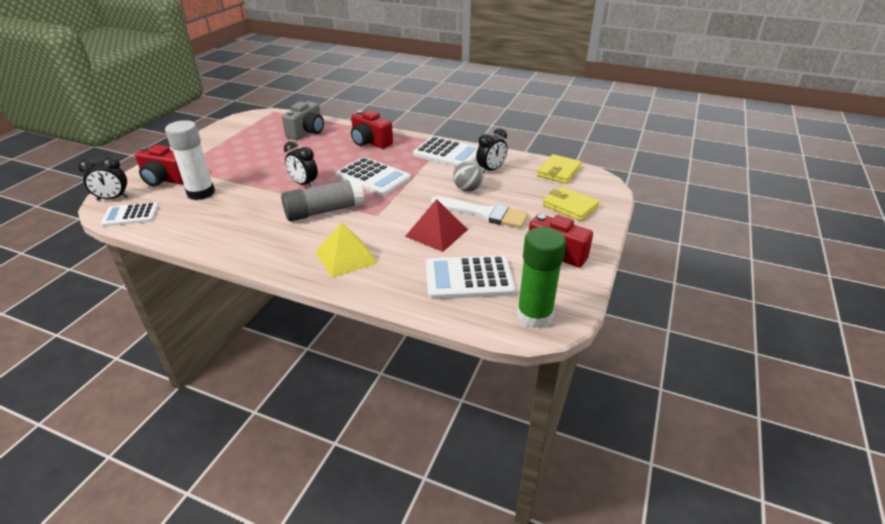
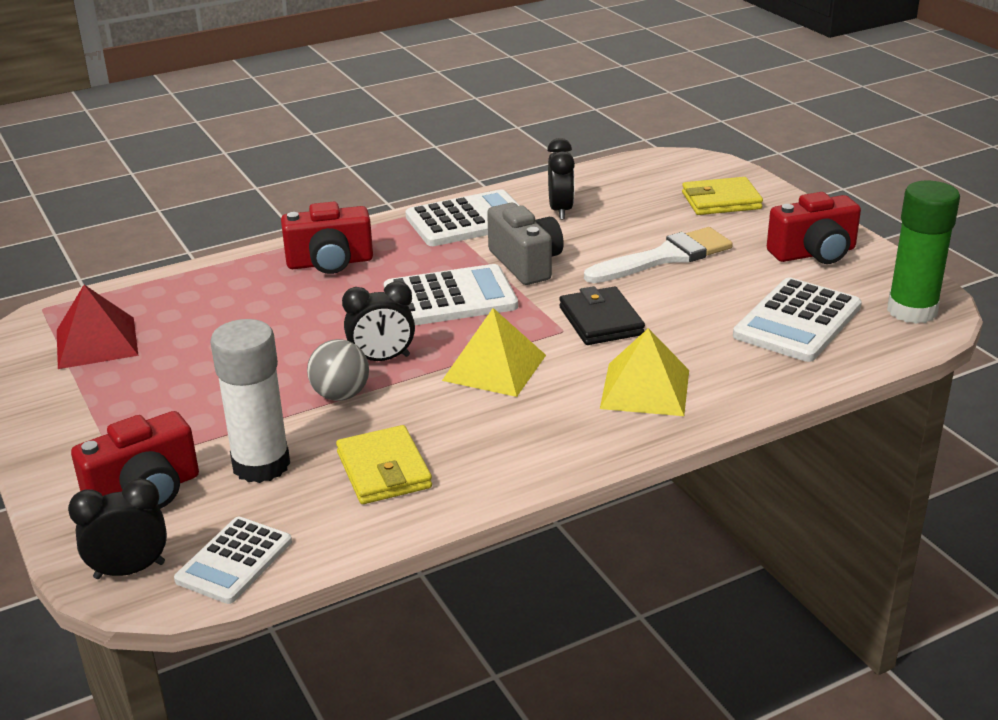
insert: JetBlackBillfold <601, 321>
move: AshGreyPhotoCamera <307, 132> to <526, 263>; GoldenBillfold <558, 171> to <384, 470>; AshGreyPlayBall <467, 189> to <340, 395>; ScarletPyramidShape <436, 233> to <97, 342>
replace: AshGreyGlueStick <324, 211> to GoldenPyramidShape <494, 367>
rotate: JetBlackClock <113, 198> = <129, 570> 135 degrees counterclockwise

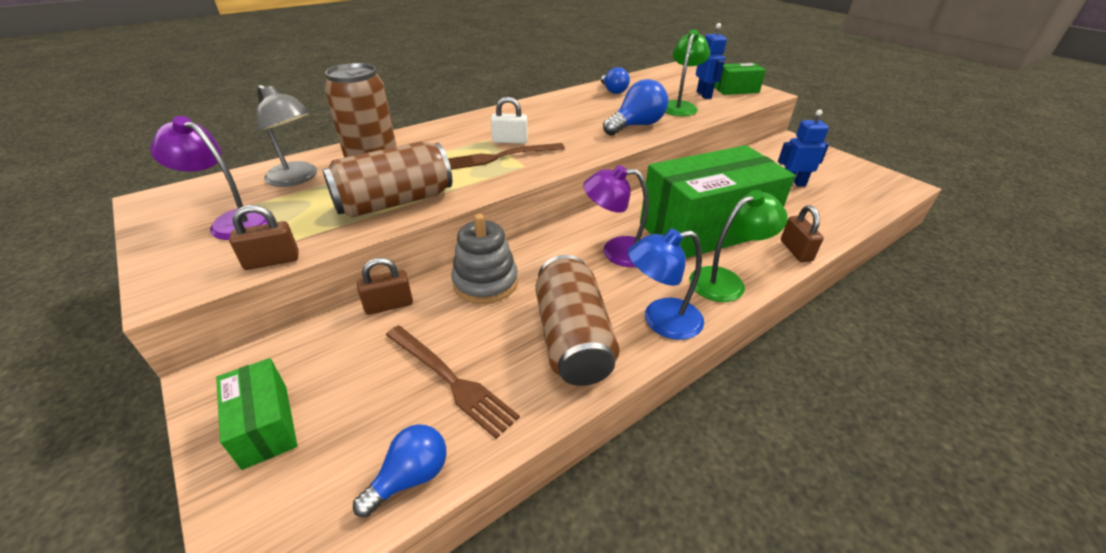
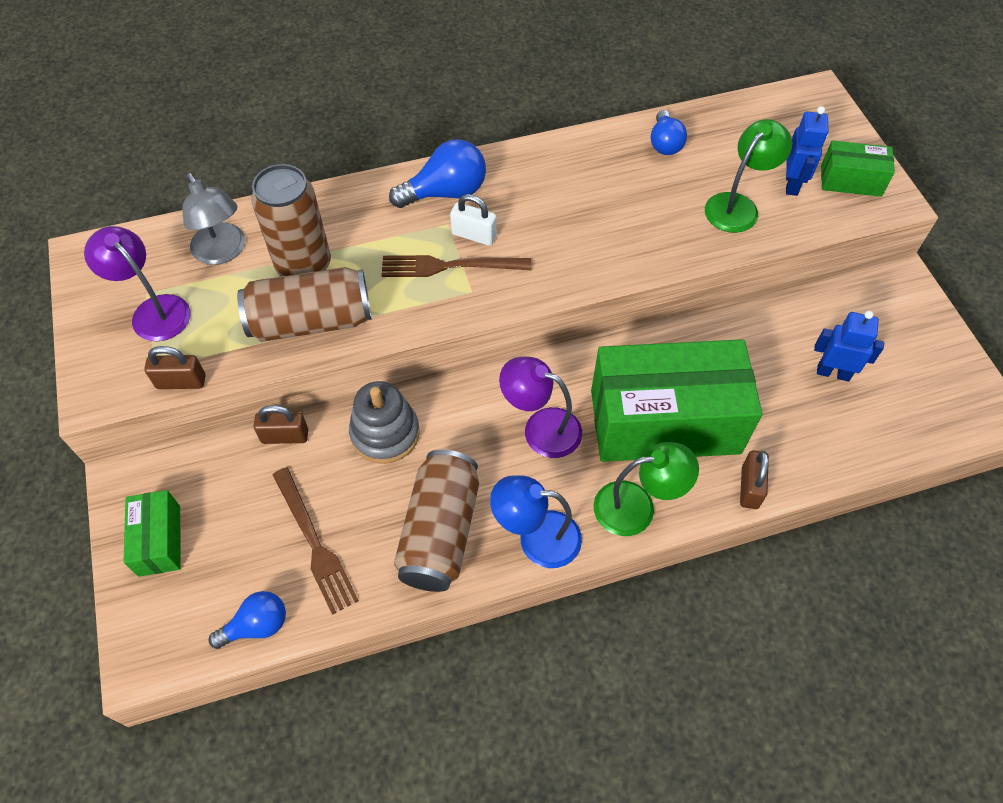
move: CobaltLightBulb <636, 126> to <446, 192>

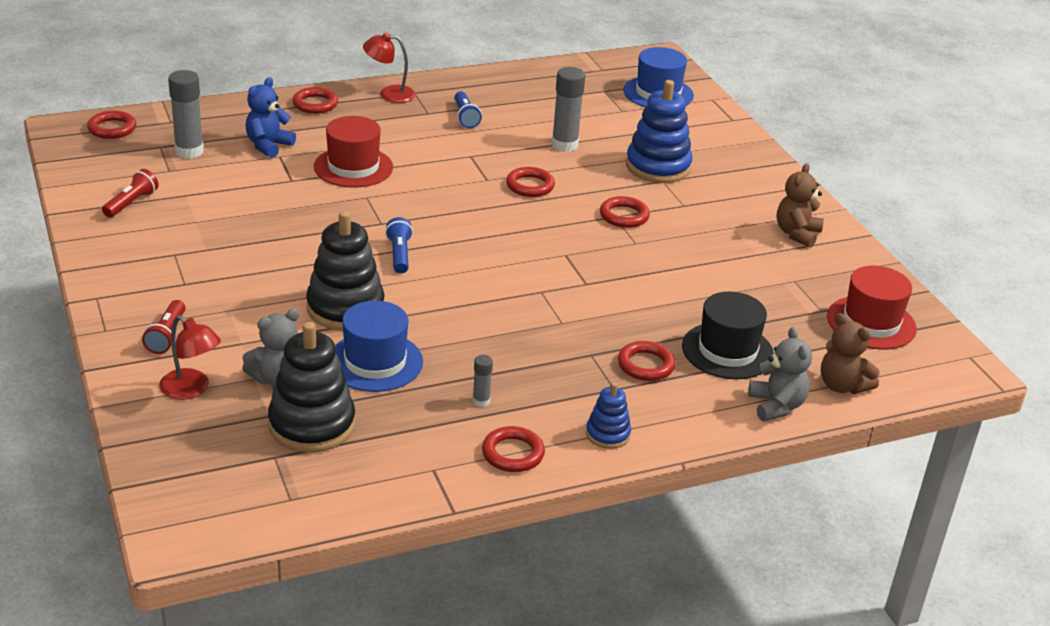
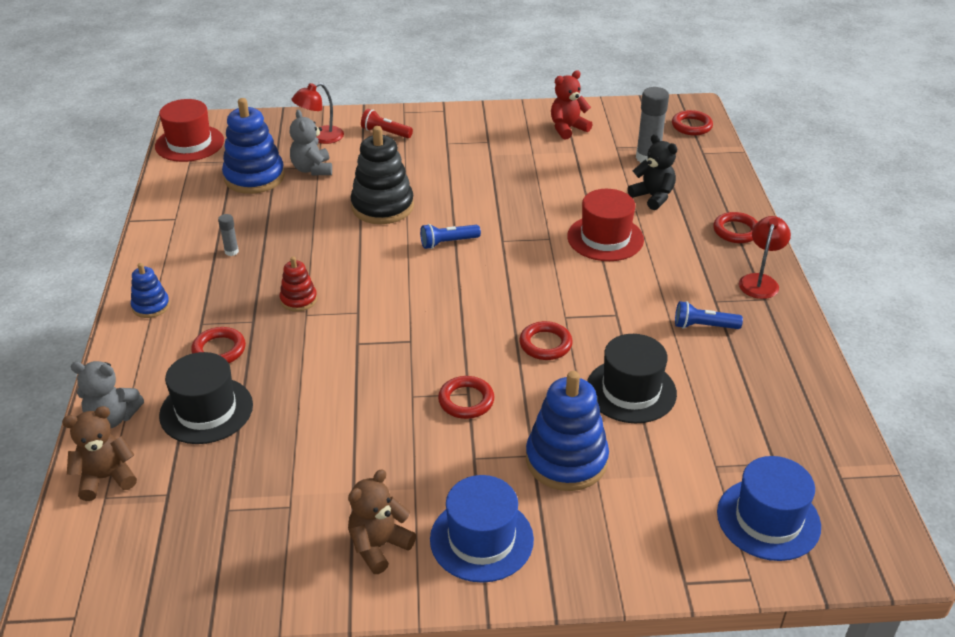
delete: ScarletHoop <513, 453>
insert: ScarletStackingToy <298, 300>
move: ScarletHat <871, 323> to <189, 143>; CobaltHat <375, 362> to <481, 539>
replace: AshGreyGlueStick <564, 145> to JetBlackHat <631, 391>; ScarletPocketTorch <131, 203> to ScarletStuffedBear <567, 128>
recolor: CobaltStuffedBear <268, 146> to JetBlackStuffedBear <653, 197>; JetBlackStackingToy <312, 425> to CobaltStackingToy <254, 177>
rotate: BrownStuffedBear <797, 234> = <379, 546> 90 degrees counterclockwise; CobaltPocketTorch <399, 254> = <448, 243> 150 degrees clockwise

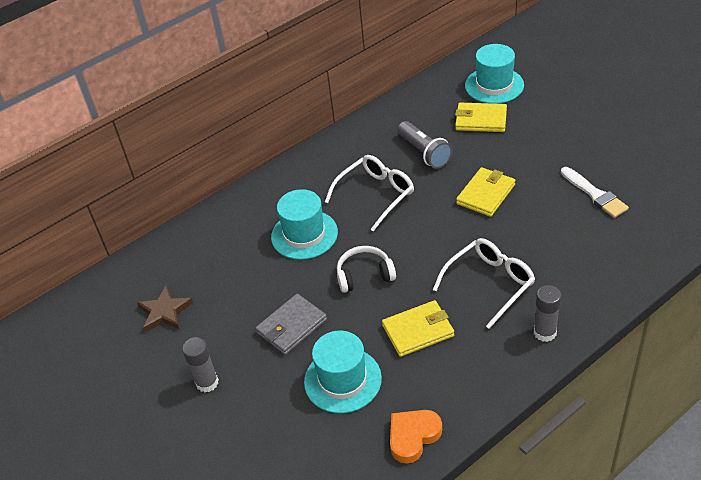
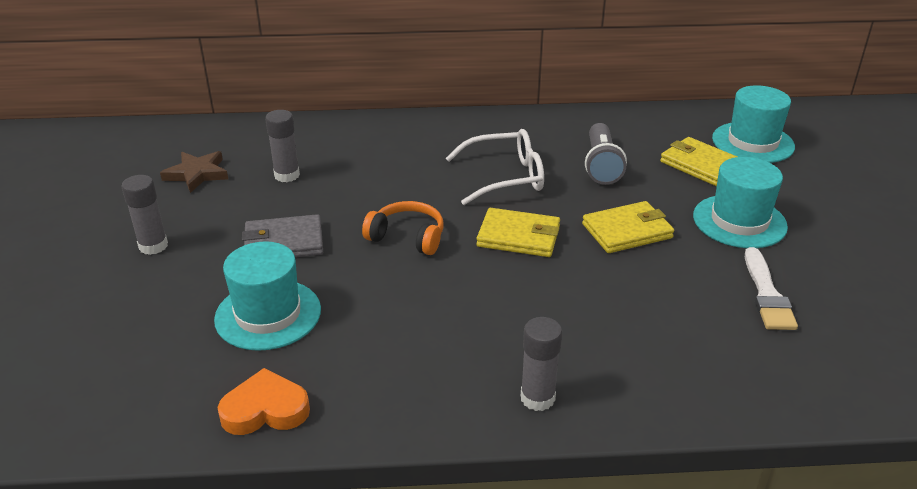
delete: SnowWhiteGlasses <490, 284>
insert: AshGreyGlueStick <287, 175>
move: AquaHat <304, 234> to <739, 221>; GoldenBillfold <418, 330> to <518, 236>
recolor: SnowWhiteOverEarHeadphones <364, 275> to OrangeColouredOverEarHeadphones <407, 237>

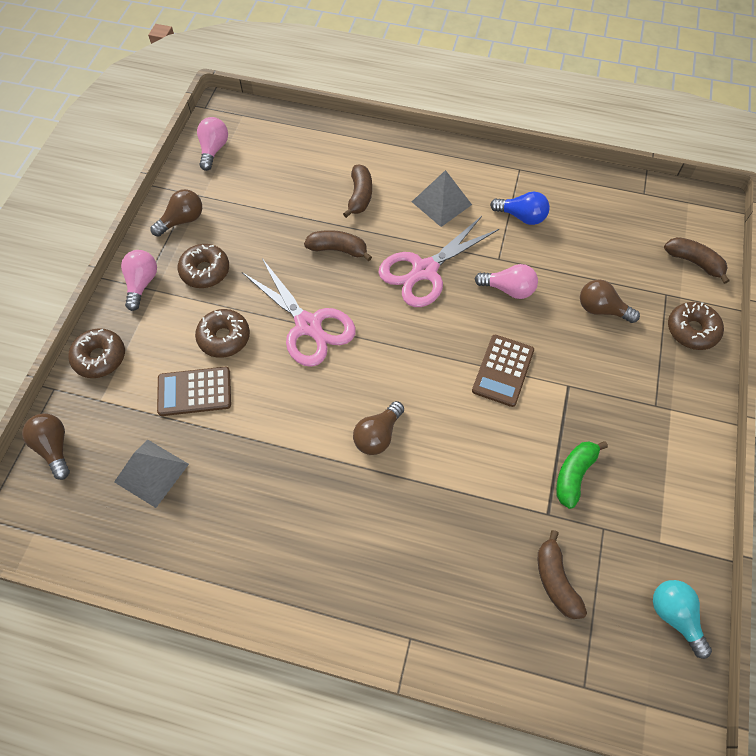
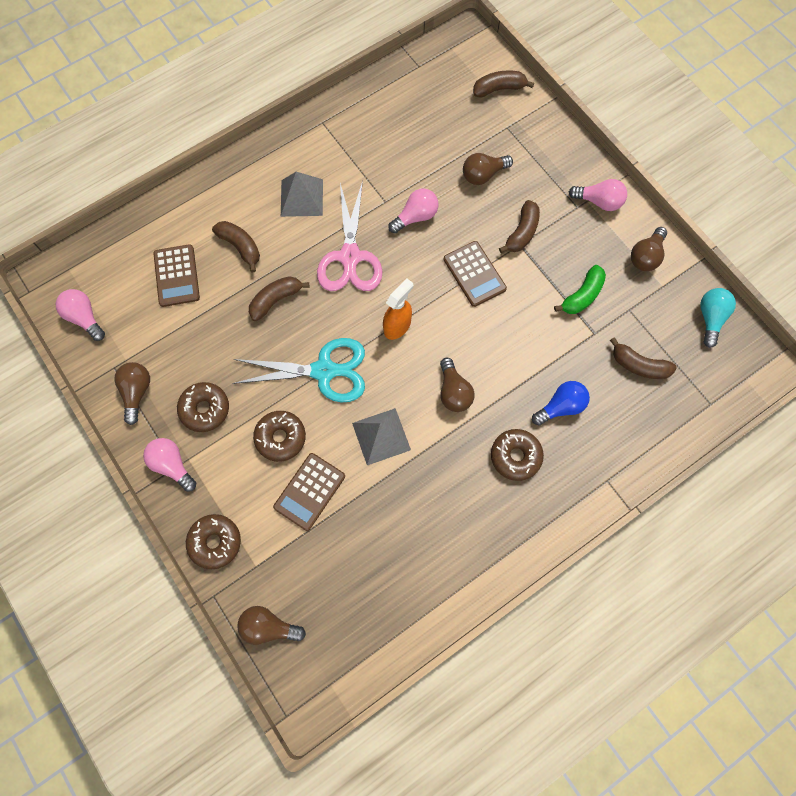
insert: RosyLightBulb <599, 201>; BrownBanana <522, 232>; BrownLightBulb <646, 256>; BrownAddingMachine <176, 276>; OrangeColouredSprayer <397, 326>
move: CobaltLightBulb <521, 216> to <561, 407>; BrownGlazedDonut <692, 330> to <515, 456>; AshGreyPyramidShape <151, 472> to <381, 436>
recolor: RosyPairOfScissors <308, 325> to AquaPairOfScissors <324, 371>
rotate: GreenBanana <574, 475> = <582, 295> 120 degrees counterclockwise; AquaLightBulb <674, 616> = <710, 318> 90 degrees clockwise

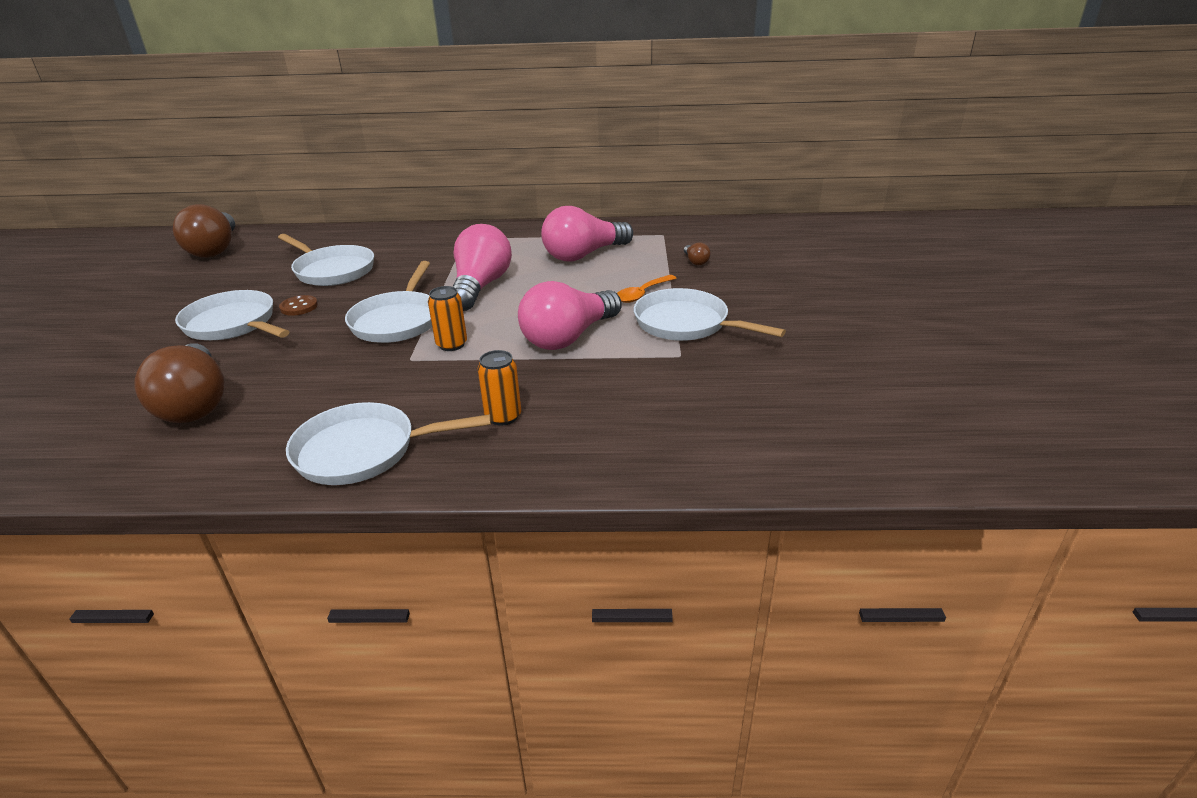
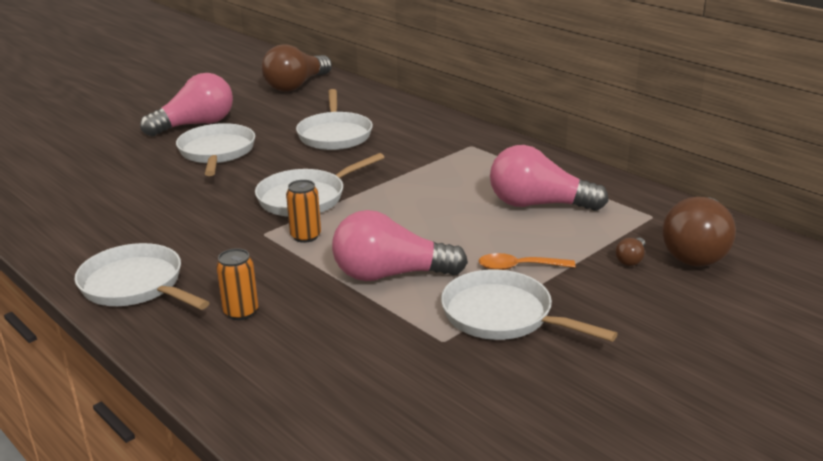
delete: BrownButton <299, 307>
move: RosyLightBulb <480, 287> to <195, 125>; BrownLightBulb <195, 403> to <697, 251>
rotate: SnowWhitePan <686, 324> = <503, 316> 45 degrees counterclockwise

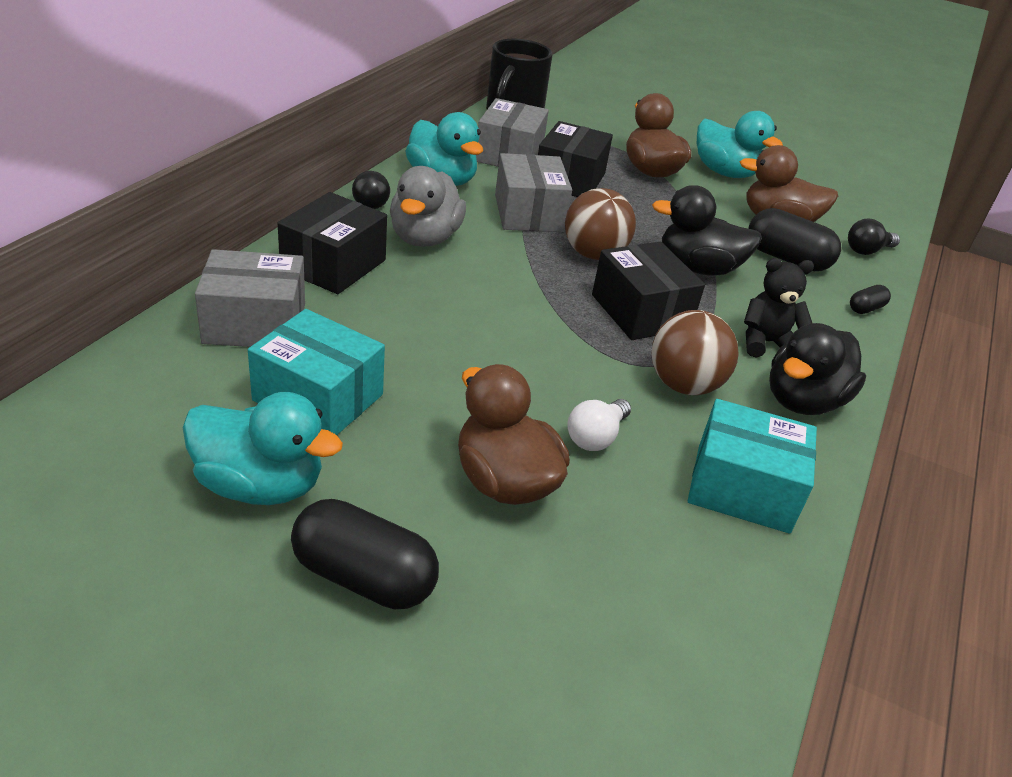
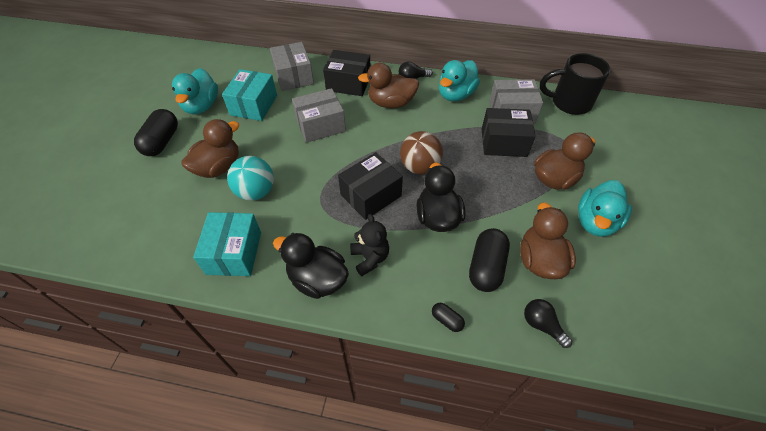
delete: BrownPlayBall <684, 385>
move: AshGreyParcel <528, 213> to <320, 125>
replace: SnowWhiteLightBulb <596, 437> to AquaPlayBall <256, 192>
recolor: AshGreyToyDuck <424, 238> to BrownToyDuck <391, 103>

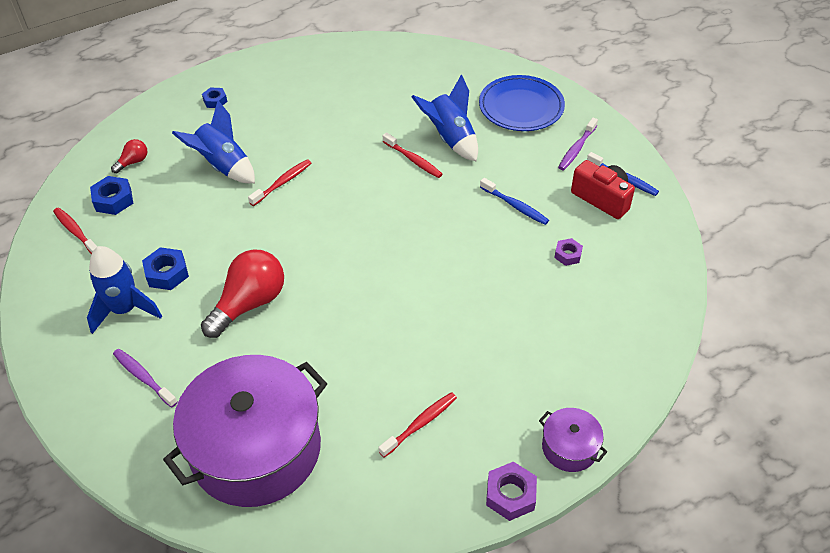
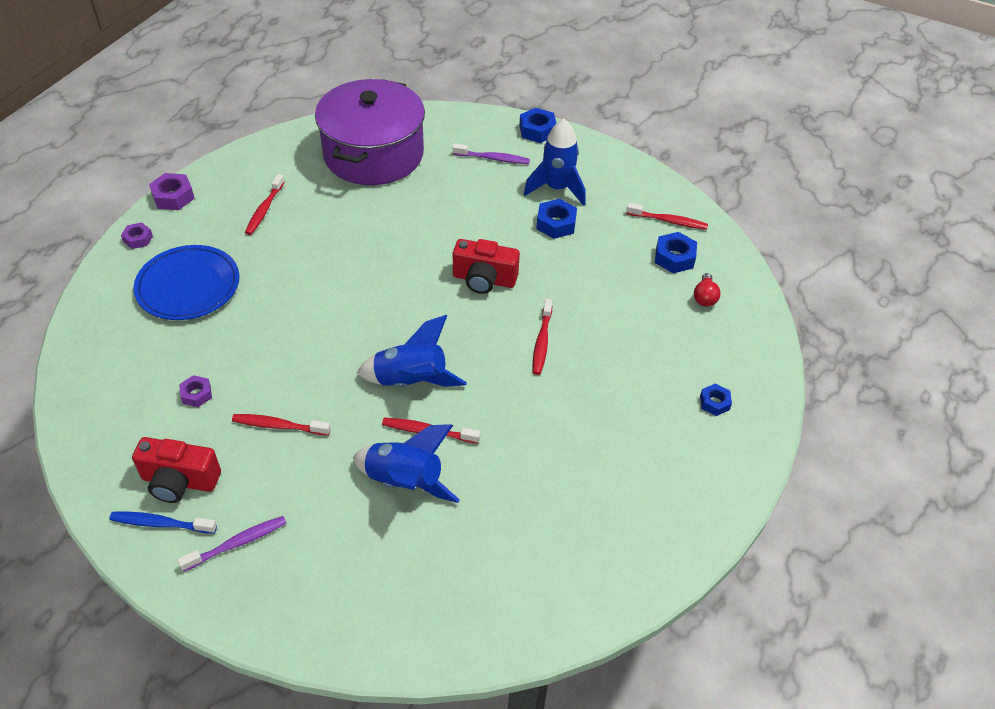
delete: ScarletLightBulb <249, 303>
insert: CobaltHexagonNut <537, 130>; ScarletPhotoCamera <484, 279>
move: CobaltDinnerPlate <521, 107> to <188, 286>; CobaltSpaceship <223, 166> to <411, 381>
replace: PurpleStockpot <569, 448> to PurpleHexagonNut <138, 239>
recolor: CobaltToothBrush <515, 206> to ScarletToothBrush <279, 426>
rotate: PurpleToothBrush <576, 149> = <237, 543> 60 degrees clockwise

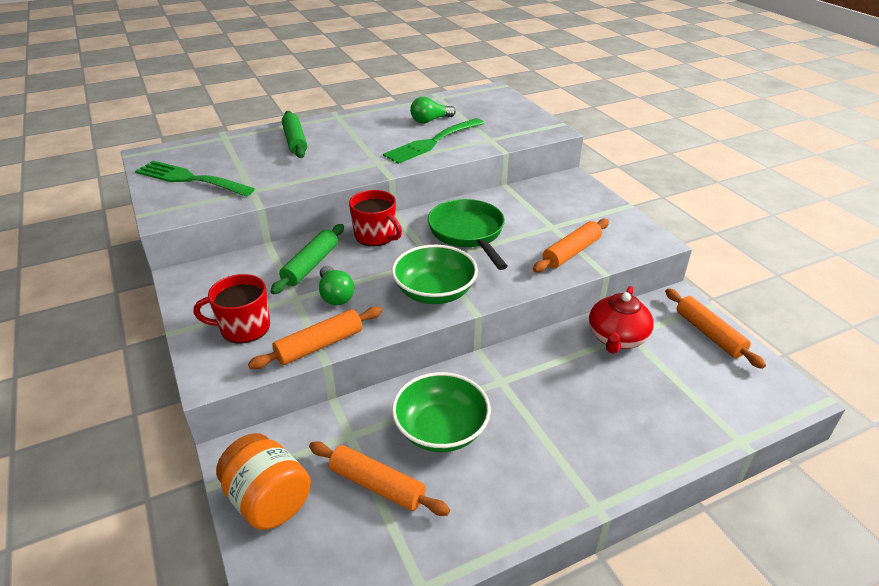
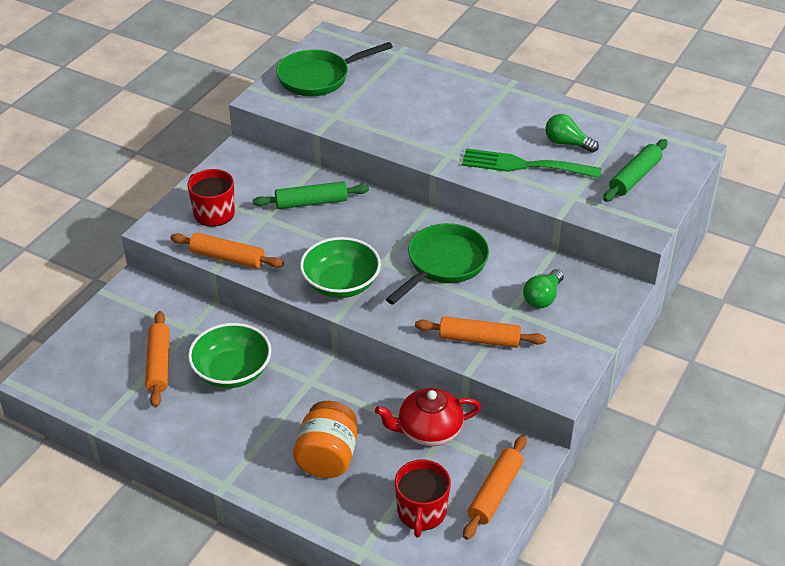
move: GreenDoughRoller <295, 141> to <634, 177>; ScarletCoffeeMug <376, 236> to <421, 512>; GreenLightBulb <335, 295> to <543, 297>; OrangeColouredJamJar <268, 500> to <327, 457>
replace: GreenTableFork <189, 179> to GreenPan <319, 78>

